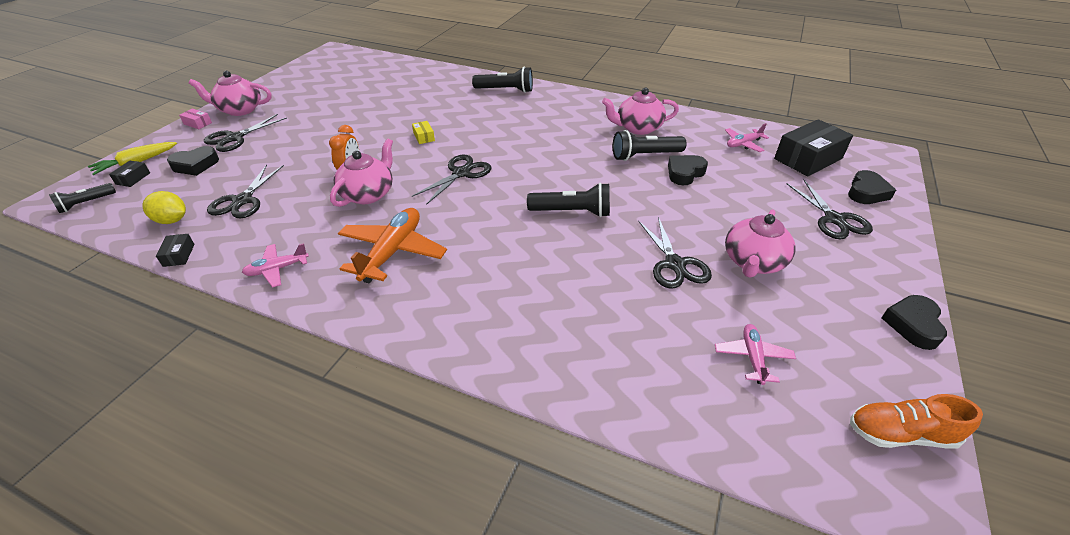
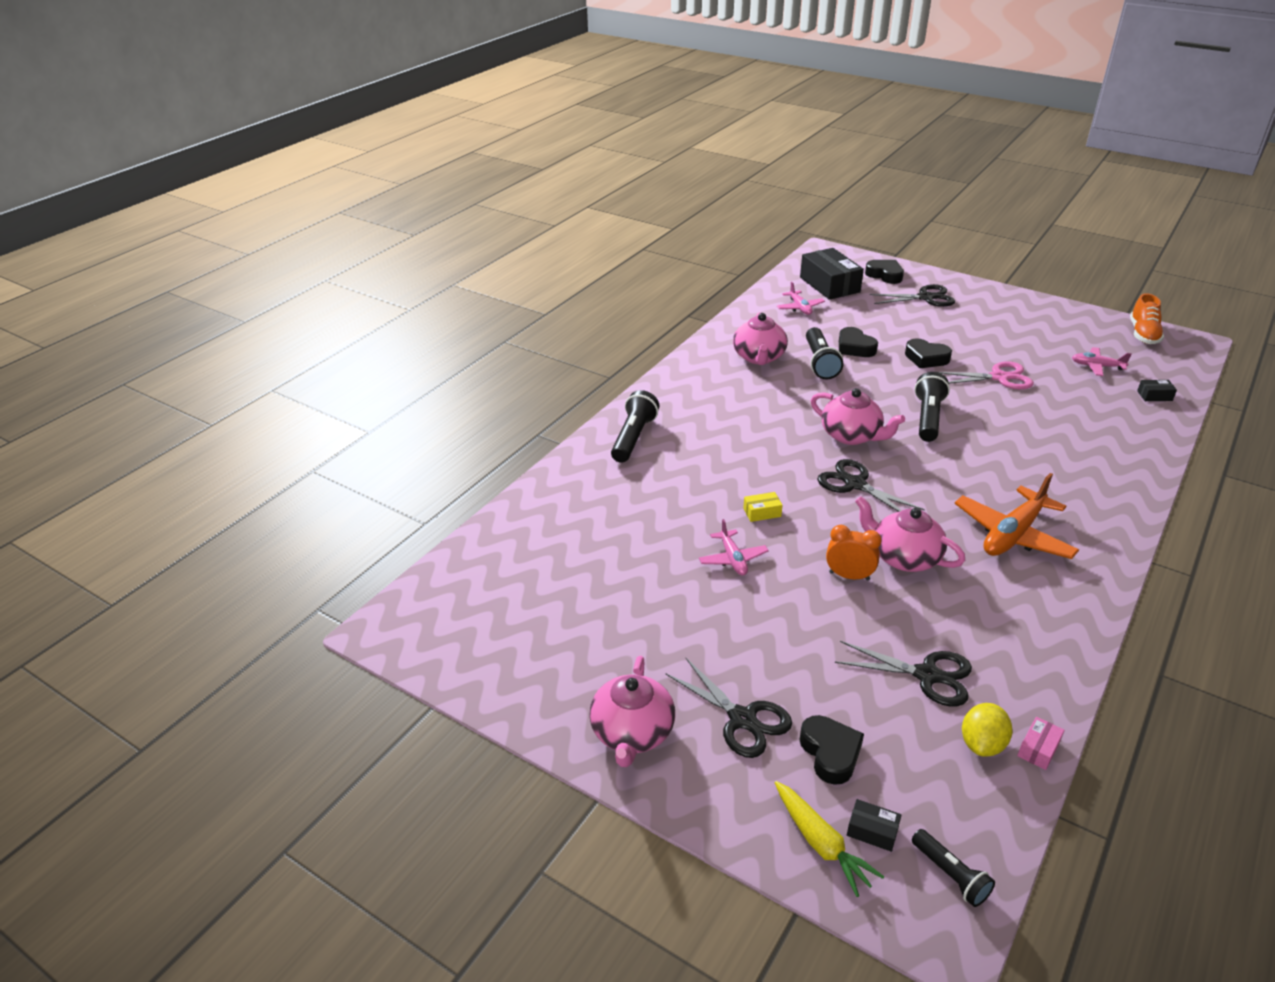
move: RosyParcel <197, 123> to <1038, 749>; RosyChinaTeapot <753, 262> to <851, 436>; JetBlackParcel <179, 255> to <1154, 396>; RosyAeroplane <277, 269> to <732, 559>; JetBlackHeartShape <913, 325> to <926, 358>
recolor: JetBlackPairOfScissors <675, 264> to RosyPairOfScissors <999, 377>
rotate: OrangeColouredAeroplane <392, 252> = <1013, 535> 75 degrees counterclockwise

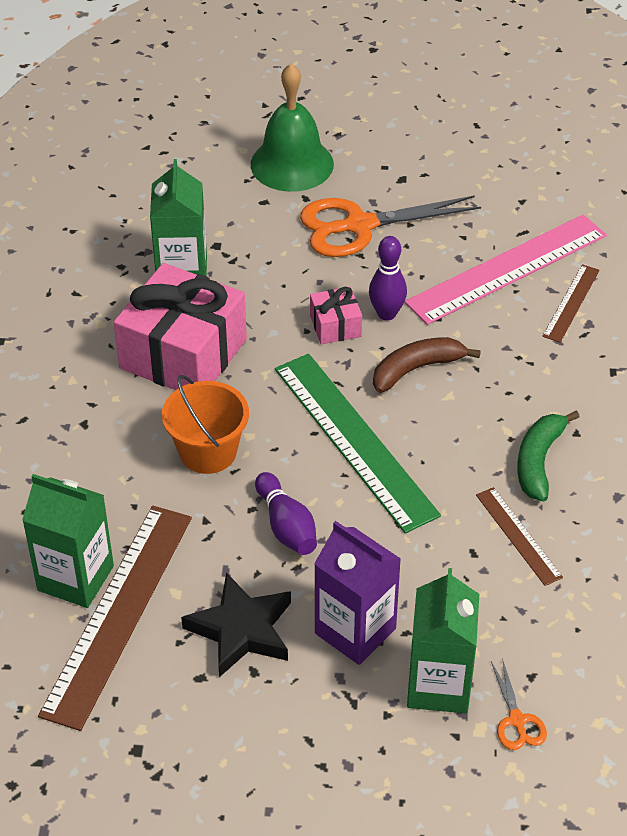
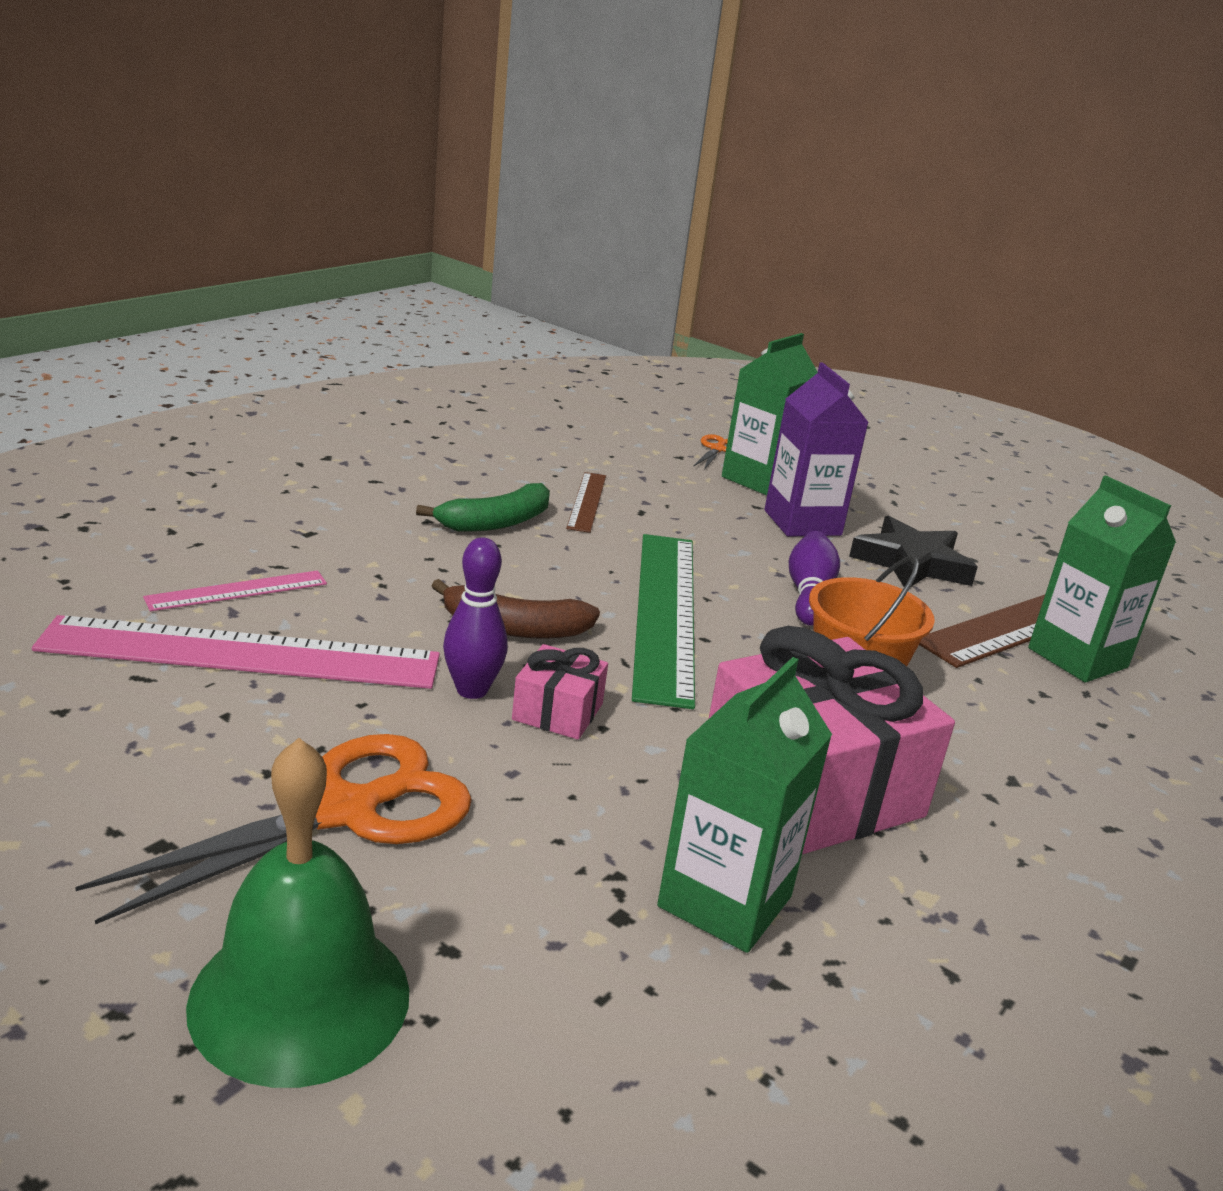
recolor: BrownMeasuringStick <571, 303> to RosyMeasuringStick <237, 591>
rotate: OrangeColouredPairOfScissors <359, 226> = <346, 812> 60 degrees counterclockwise

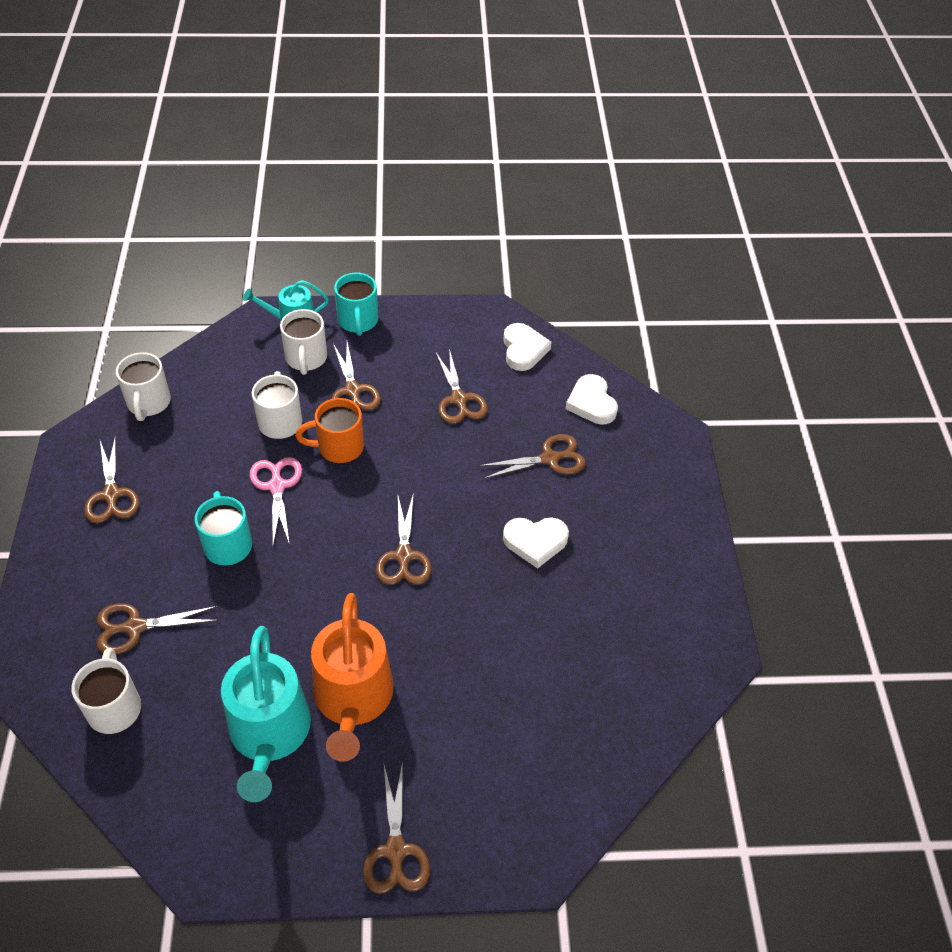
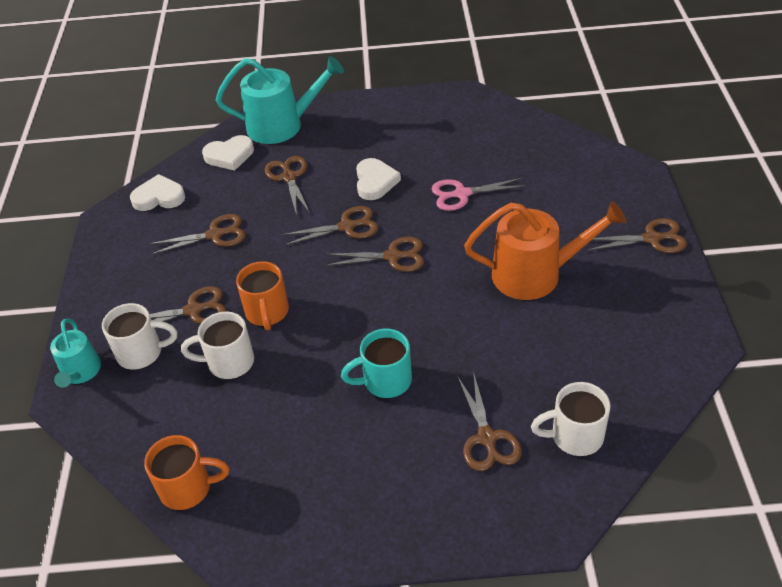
delete: AquaCoffeeMug <358, 321>
move: BrownPairOfScissors <111, 495> to <347, 226>; RosyPairOfScissors <277, 486> to <461, 194>; AquaWateringCan <269, 734> to <281, 125>
recolor: SnowWhiteCoffeeMug <148, 403> to OrangeColouredCoffeeMug <188, 488>

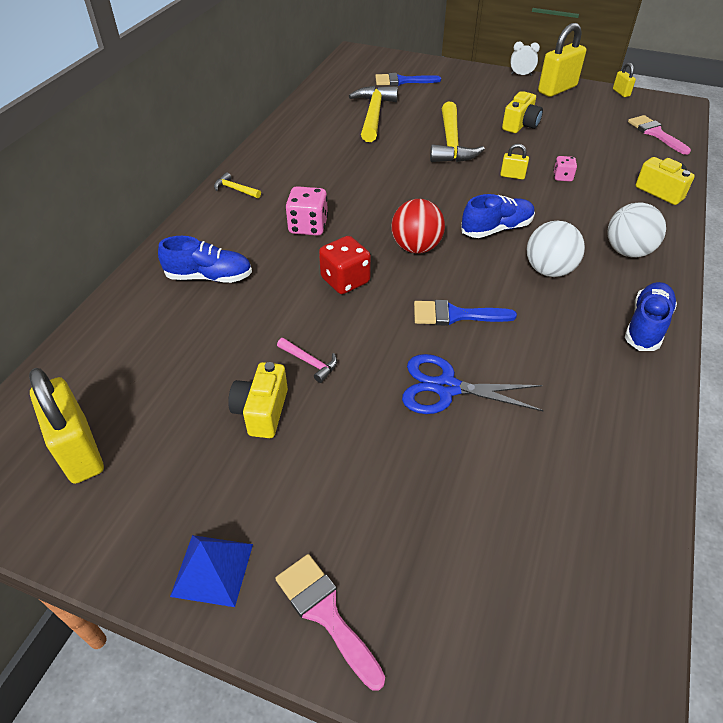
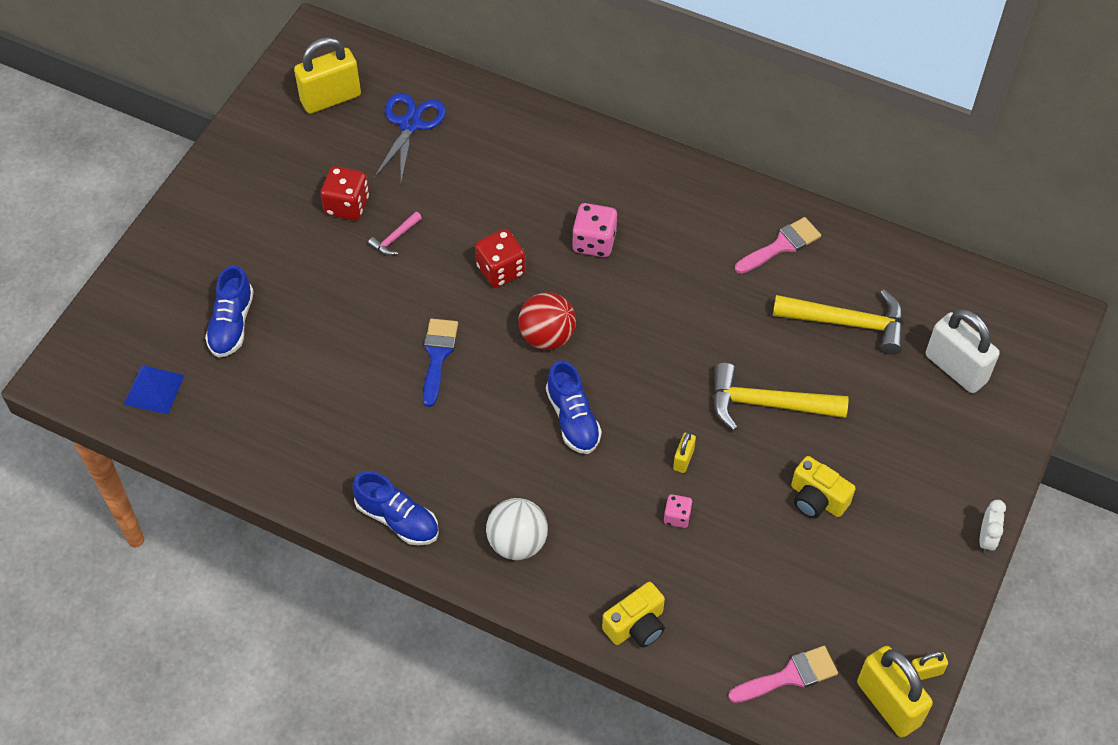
delete: GoldenClawHammer <235, 189>; SnowWhitePlayBall <549, 270>
move: GoldenLock <557, 89> to <888, 703>; CobaltSneaker <209, 277> to <232, 324>; CobaltPairOfScissors <446, 388> to <410, 124>; CobaltPyramidShape <212, 569> to <154, 389>; RosyPaintbrush <325, 613> to <781, 245>
replace: CobaltPaintbrush <402, 81> to SnowWhiteLock <956, 368>; GoldenPhotoCamera <262, 411> to ScarletDice <347, 205>

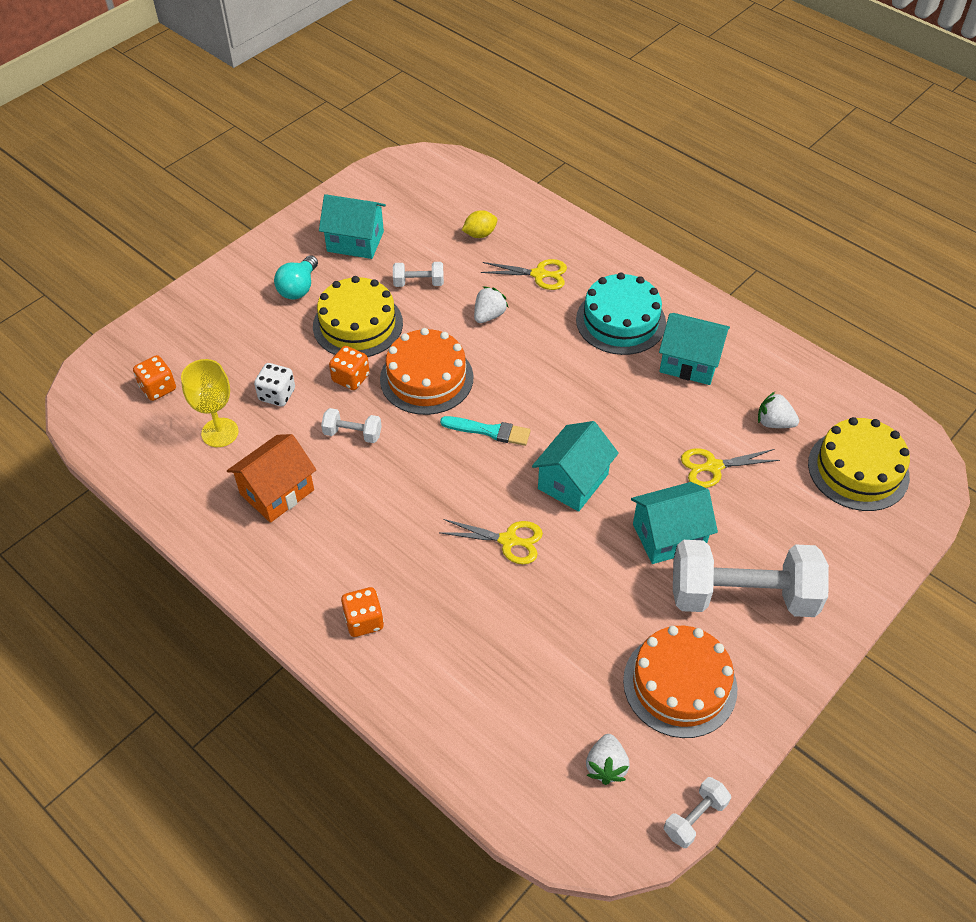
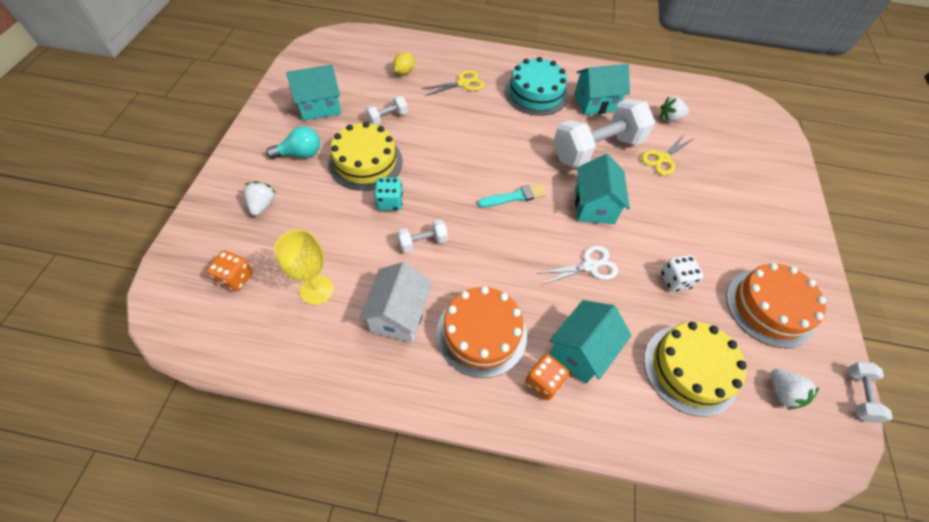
move: SnowWhiteToyStrawberry <489, 315> to <262, 205>; OrangeColouredCake <426, 378> to <481, 333>; SnowWhiteDice <277, 395> to <675, 280>; GoldenCake <858, 470> to <690, 369>; AquaCottage <668, 536> to <581, 350>; SnowWhiteHandWeight <742, 596> to <597, 149>
recolor: OrangeColouredDice <351, 378> to AquaDice <390, 202>; OrangeColouredCottage <277, 492> to SnowWhiteCottage <399, 315>; GoldenPairOfScissors <508, 540> to SnowWhitePairOfScissors <589, 266>
rotate: AquaLightBulb <298, 288> = <300, 154> 90 degrees counterclockwise

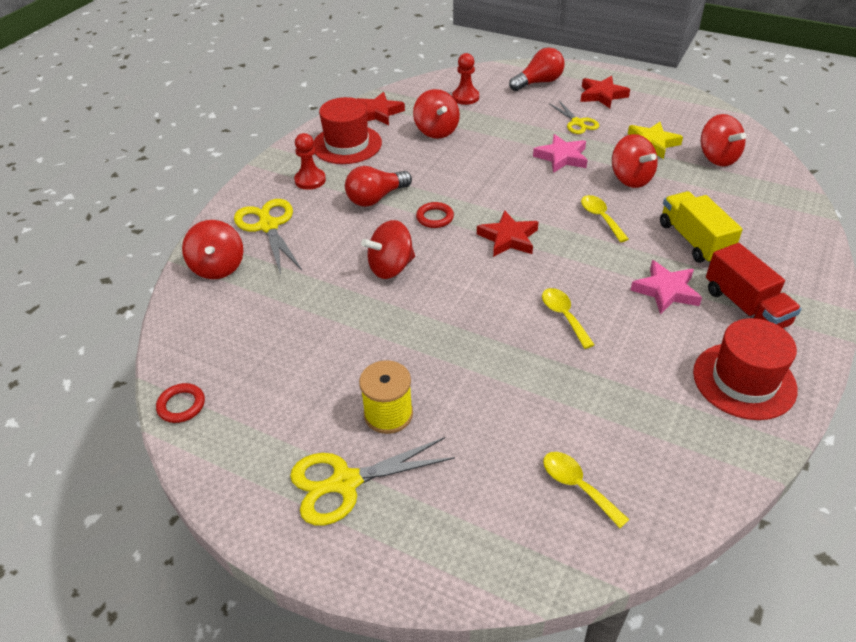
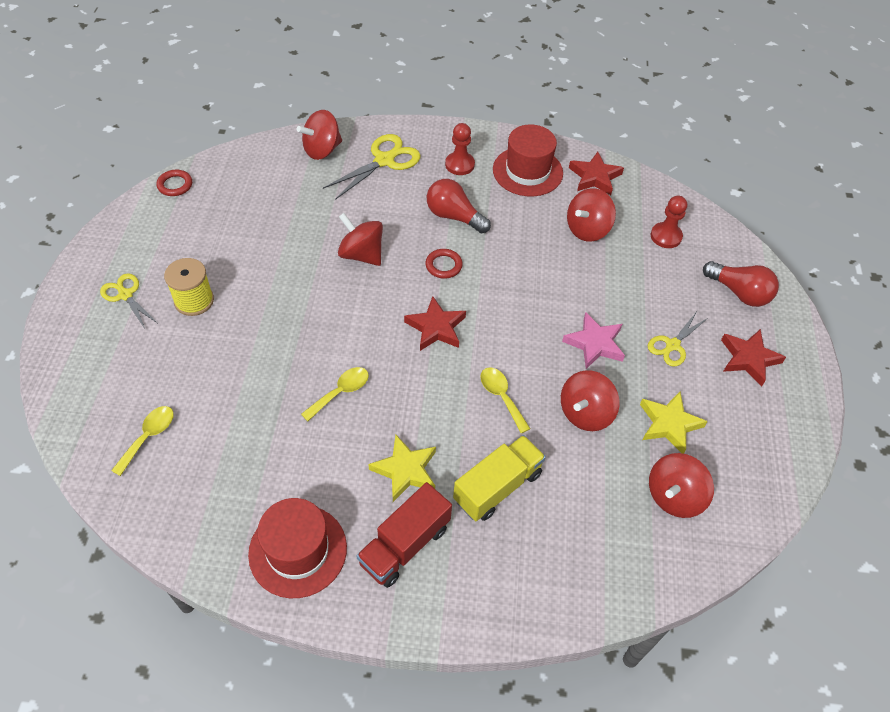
recolor: RosyStarShape <666, 291> to GoldenStarShape <405, 470>
rotate: GoldenSpoon <600, 218> = <501, 396> 75 degrees counterclockwise
resize: GoldenPairOfScissors <345, 482> = <125, 295> x0.63

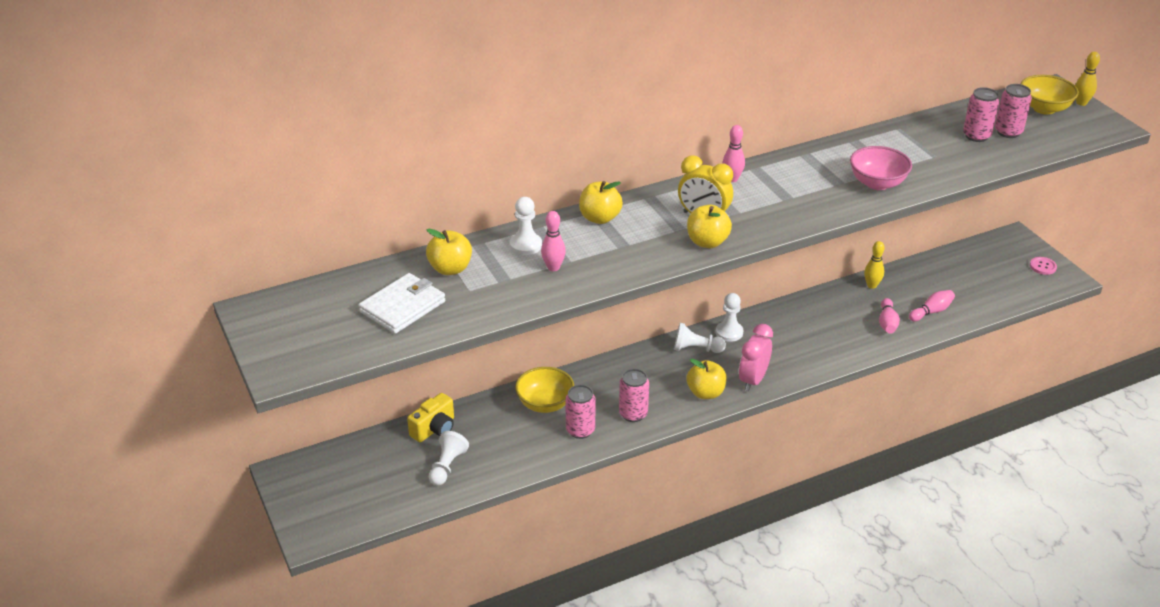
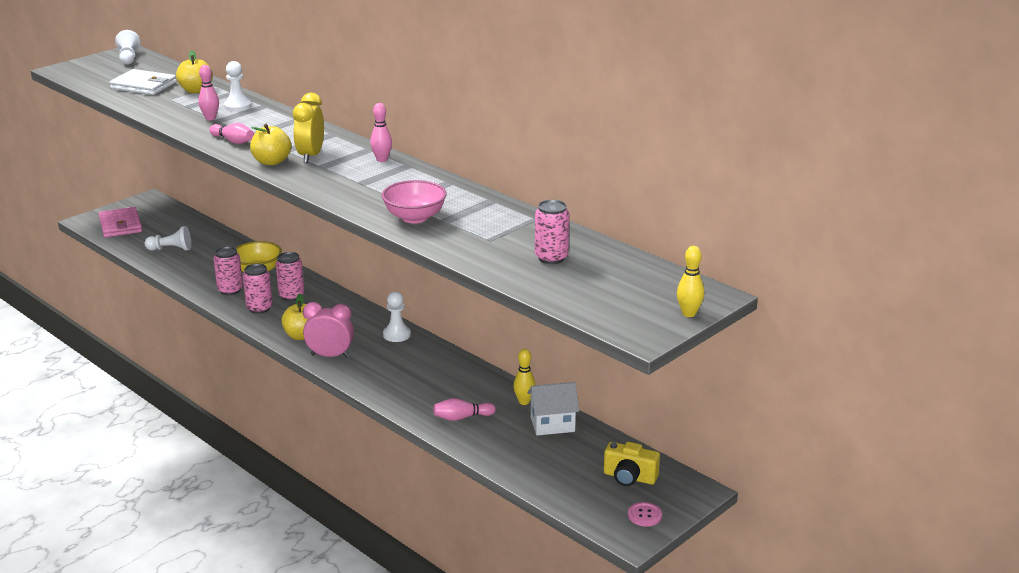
delete: GoldenBowl <1044, 108>; GoldenToyApple <600, 218>
insert: RosyBillfold <120, 225>; SnowWhiteCottage <552, 424>
move: RosyTin <1008, 132> to <291, 296>; RosyTenpin <931, 312> to <233, 141>; SnowWhitePawn <696, 349> to <128, 58>; GoldenPhotoCamera <434, 429> to <629, 477>

